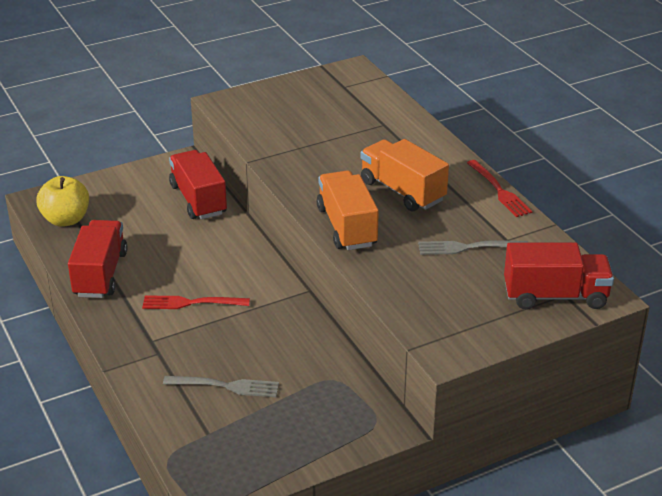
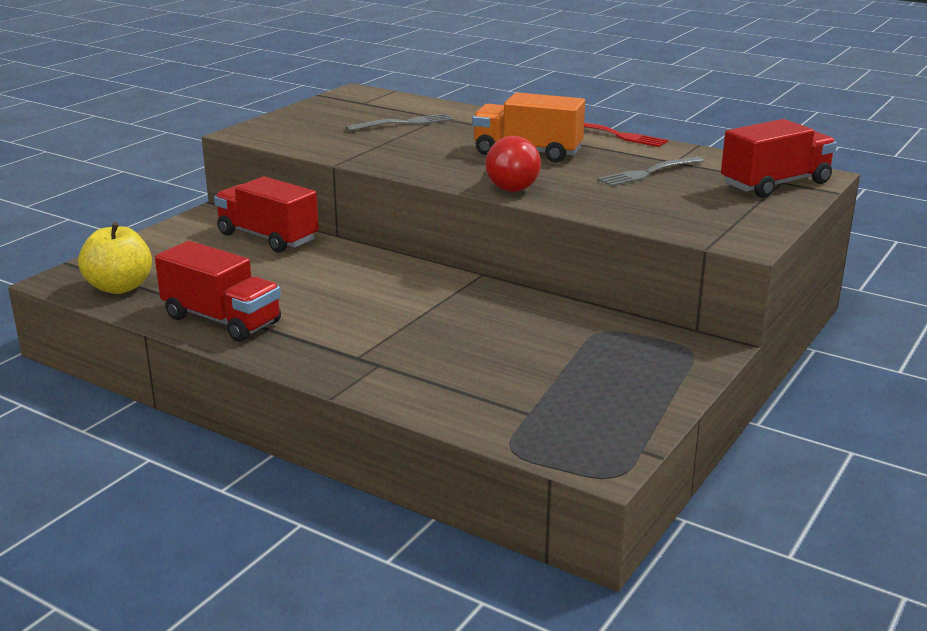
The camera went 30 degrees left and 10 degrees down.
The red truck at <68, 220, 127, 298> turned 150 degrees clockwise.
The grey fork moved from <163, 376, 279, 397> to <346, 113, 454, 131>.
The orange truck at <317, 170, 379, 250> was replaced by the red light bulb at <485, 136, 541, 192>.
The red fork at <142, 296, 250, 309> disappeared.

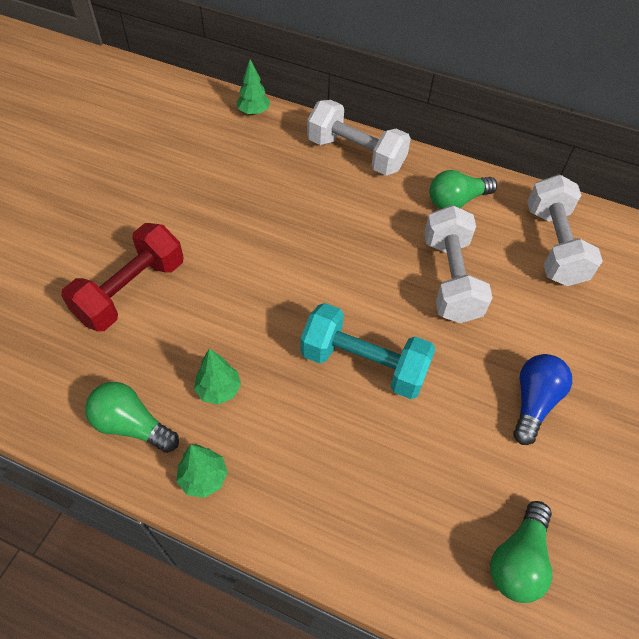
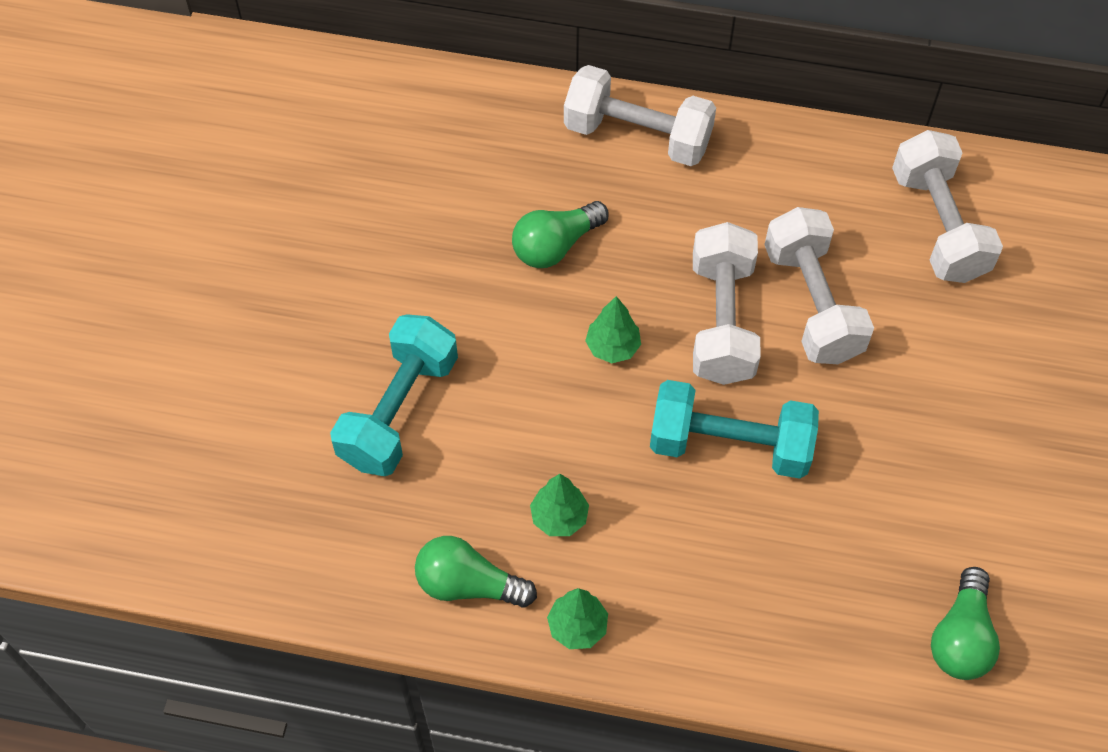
The camera went 10 degrees left and 5 degrees up.
The red dumbbell at <61, 223, 183, 332> became the turquoise dumbbell at <330, 314, 458, 476>.
The green light bulb moved from <429, 170, 497, 209> to <512, 201, 609, 268>.
The green tree moved from <236, 59, 270, 115> to <585, 296, 641, 363>.
The white dumbbell at <693, 222, 761, 385> appeared.
The blue light bulb at <513, 354, 572, 445> disappeared.

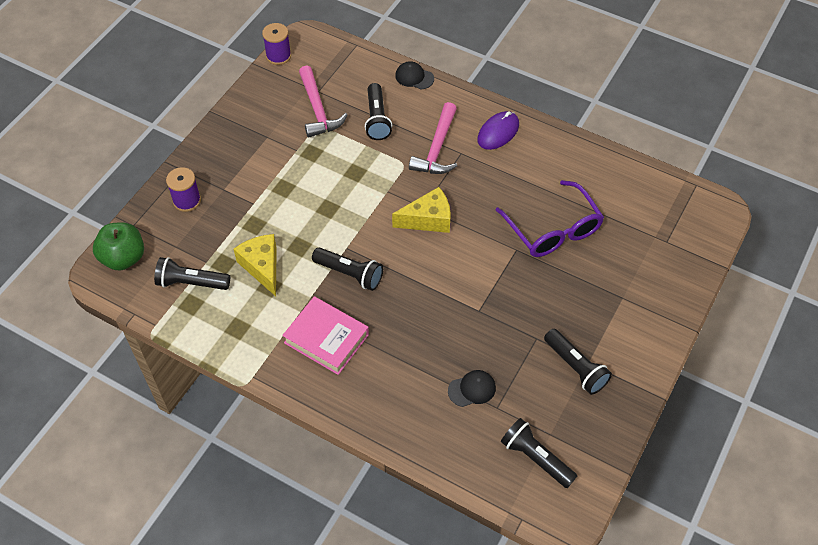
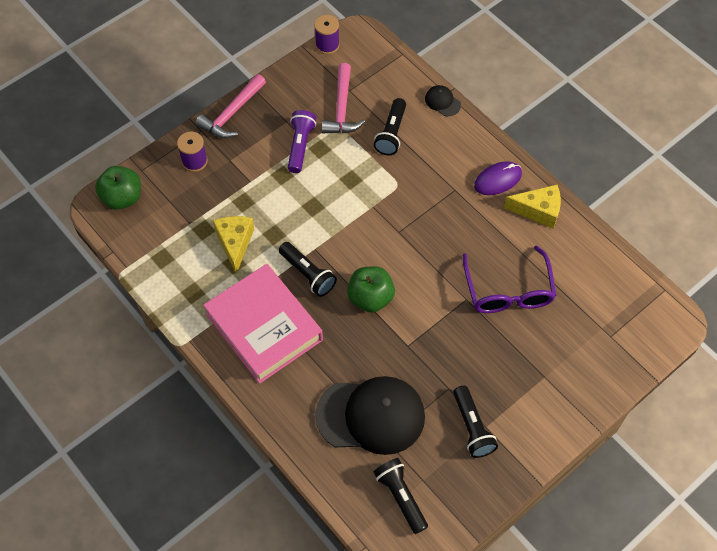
The camera went 20 degrees right and 5 degrees up.
The pink hammer moved from <409, 102, 457, 174> to <195, 74, 266, 138>.
The pink book at <282, 296, 369, 375> changed to 1.55 times the size.
The purple flashlight at <288, 110, 316, 173> appeared.
The black cap at <448, 370, 496, 407> changed to 2.40 times the size.
The green apple at <347, 266, 395, 313> appeared.
The yellow cheese moved from <392, 187, 451, 233> to <504, 184, 561, 229>.
The black flashlight at <154, 257, 230, 290> disappeared.

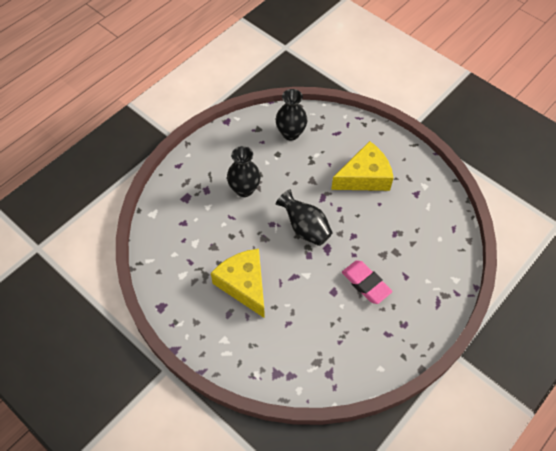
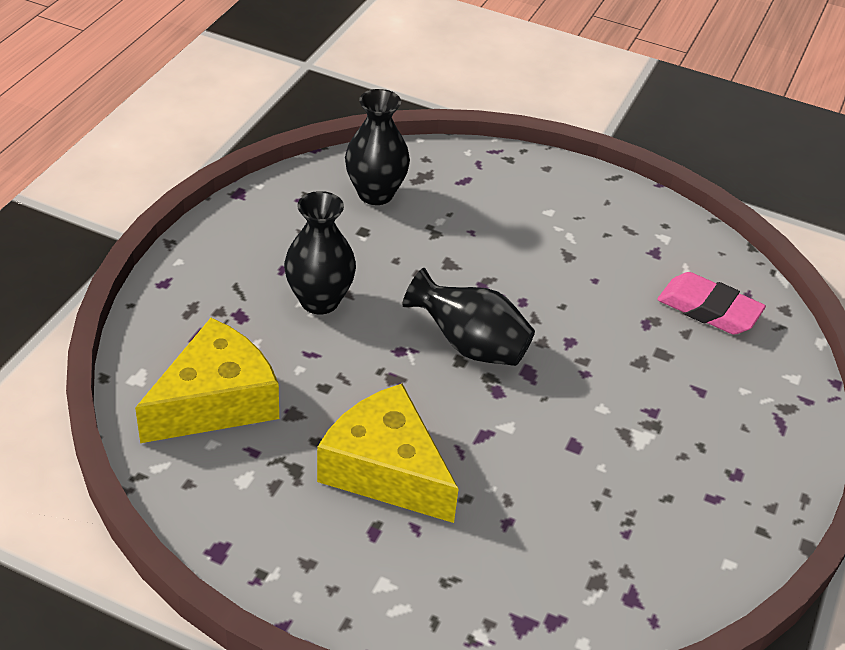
The camera went 20 degrees left and 15 degrees down.
The yellow cheese moved from <331, 141, 394, 191> to <135, 318, 279, 443>.
The pink eraser moved from <342, 261, 392, 304> to <657, 272, 766, 335>.

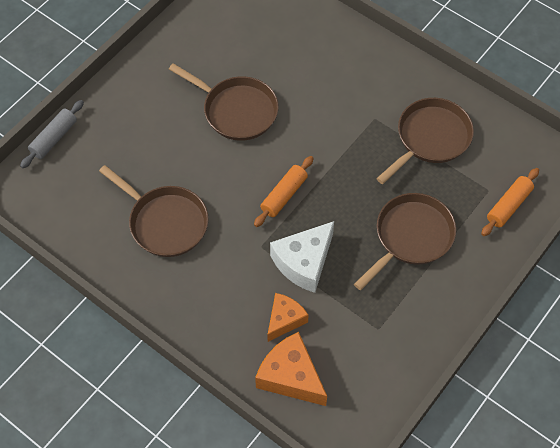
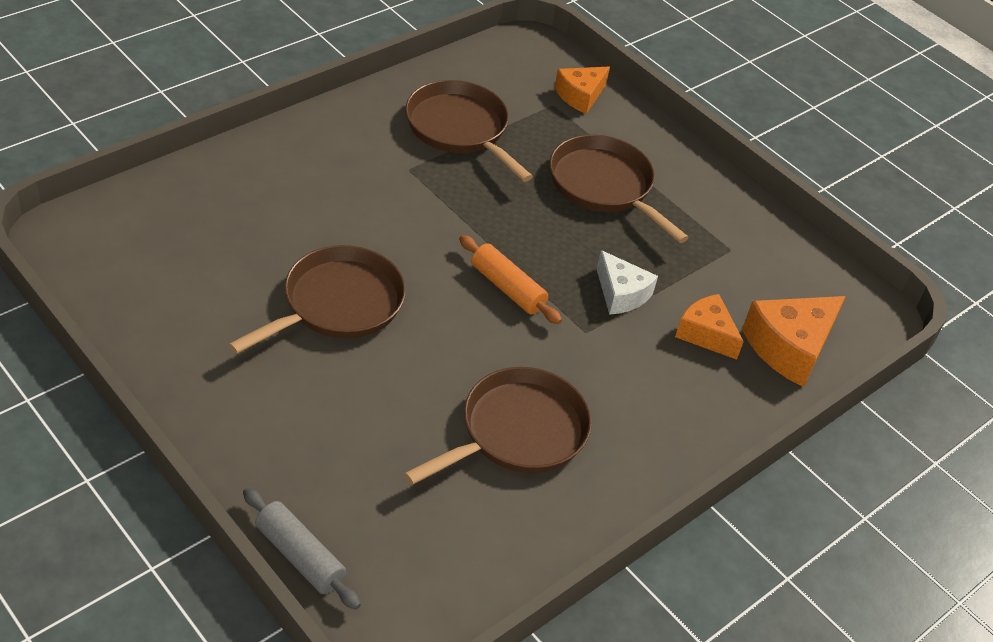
The camera went 85 degrees left and 15 degrees down.
The orange rolling pin at <481, 168, 539, 236> was replaced by the orange cheese at <554, 67, 610, 114>.
The white cheese at <270, 221, 334, 293> changed to 0.65 times the size.

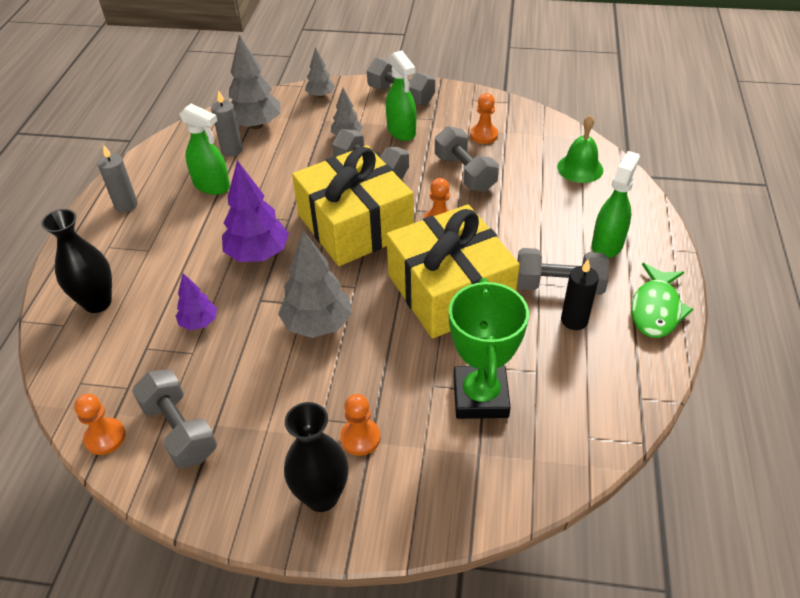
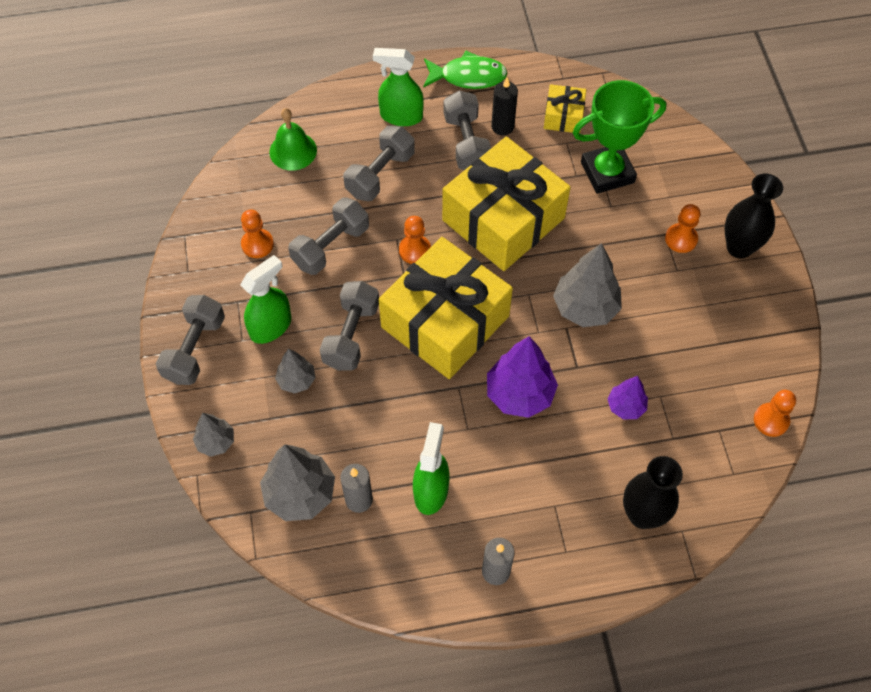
The camera went 110 degrees left and 15 degrees up.
The grey dumbbell moved from <132, 369, 217, 468> to <343, 125, 415, 201>.
The yellow gift at <544, 84, 586, 133> appeared.

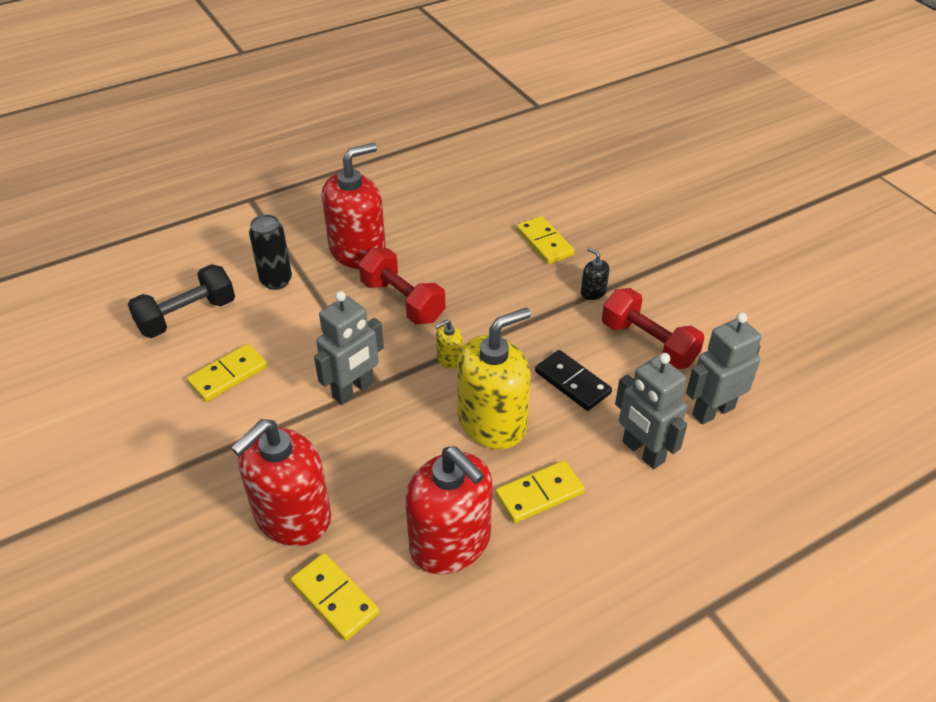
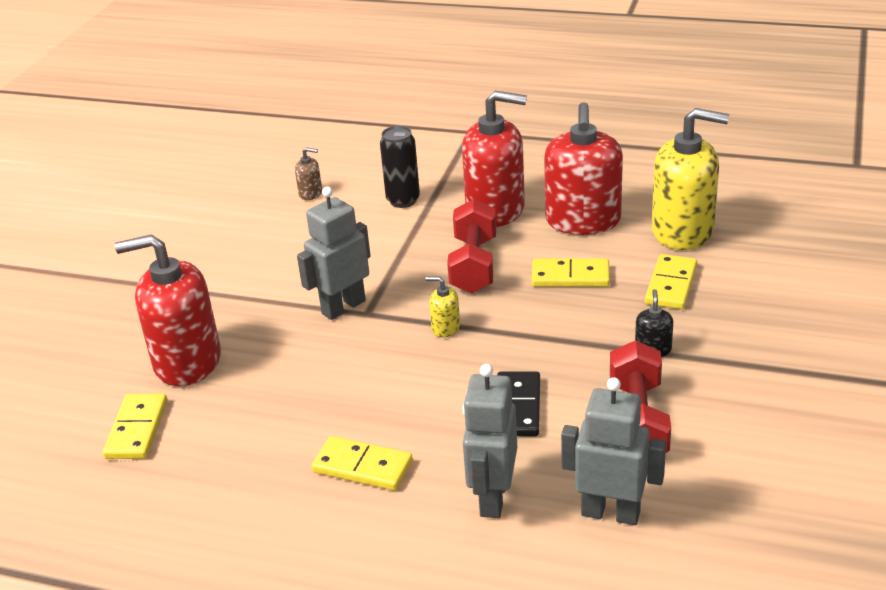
The camera went 50 degrees right and 10 degrees down.
The black dumbbell at <128, 264, 235, 338> was replaced by the brown soap dispenser at <295, 147, 322, 200>.
The grey robot at <314, 291, 384, 405> turned 135 degrees clockwise.
The yellow domino moved from <187, 344, 268, 402> to <531, 258, 610, 287>.
The red soap dispenser moved from <405, 446, 493, 574> to <544, 102, 623, 235>.
The yellow soap dispenser moved from <457, 308, 531, 449> to <652, 108, 729, 250>.

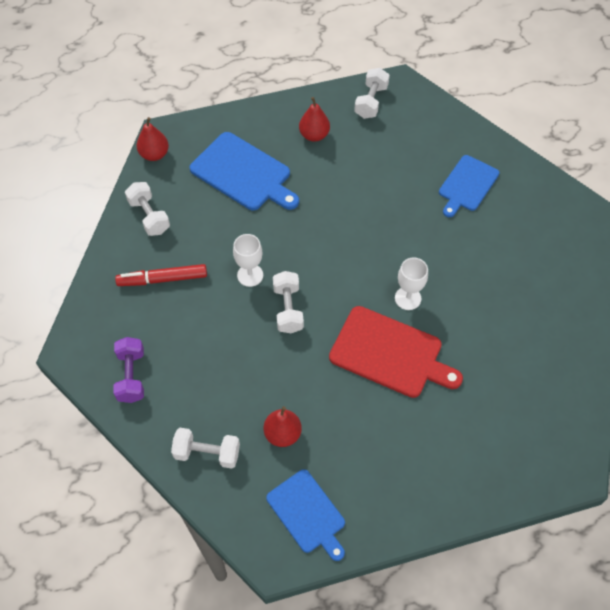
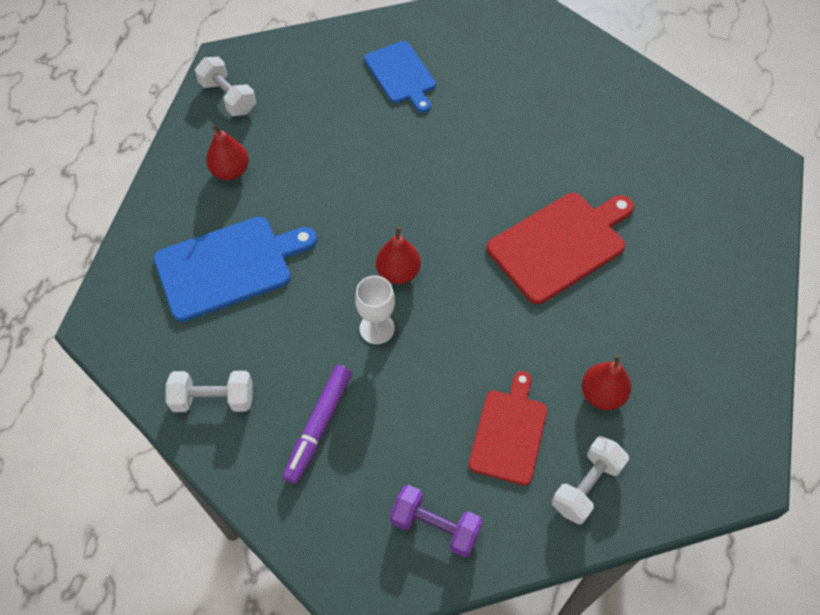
The camera went 60 degrees left and 0 degrees up.
The red marker at <115, 264, 207, 286> became the purple marker at <283, 365, 352, 484>.
The red pear moved from <137, 117, 169, 161> to <376, 227, 421, 284>.
The red cutting board at <468, 371, 547, 485> appeared.
The blue cutting board at <266, 469, 345, 561> disappeared.
The white dumbbell at <273, 271, 304, 333> disappeared.
The white goblet at <395, 258, 428, 310> disappeared.

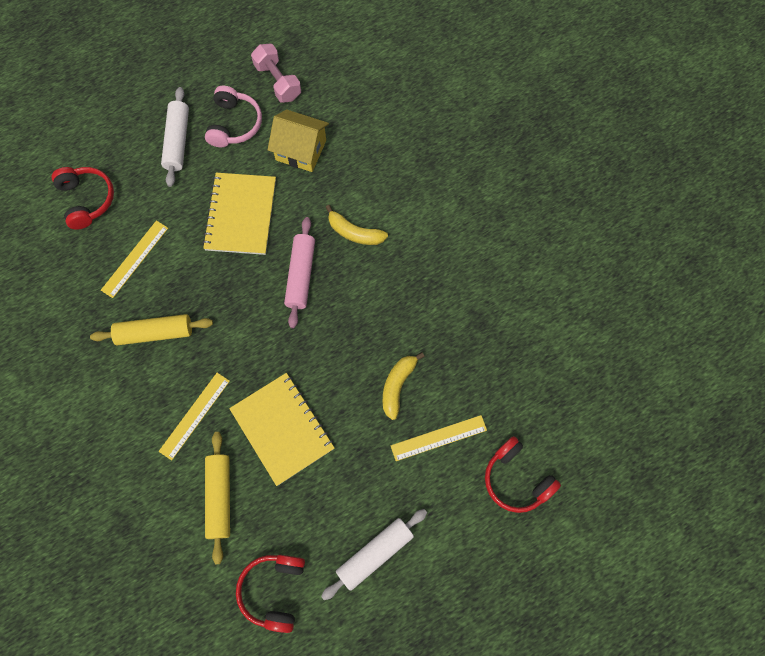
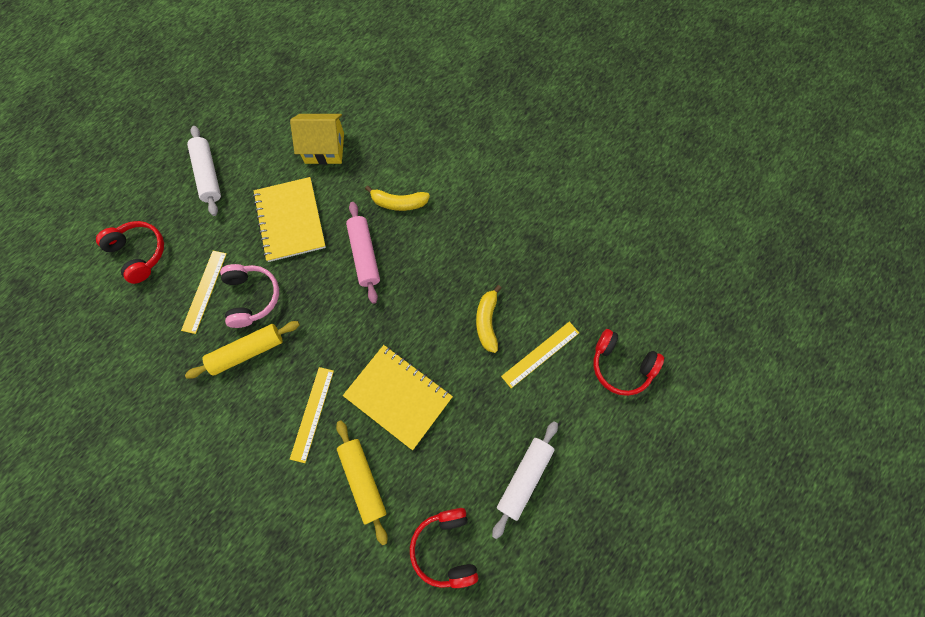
The camera went 20 degrees left and 0 degrees up.
The pink headphones moved from <205, 86, 262, 147> to <220, 264, 279, 328>.
The pink dumbbell at <251, 44, 301, 103> disappeared.

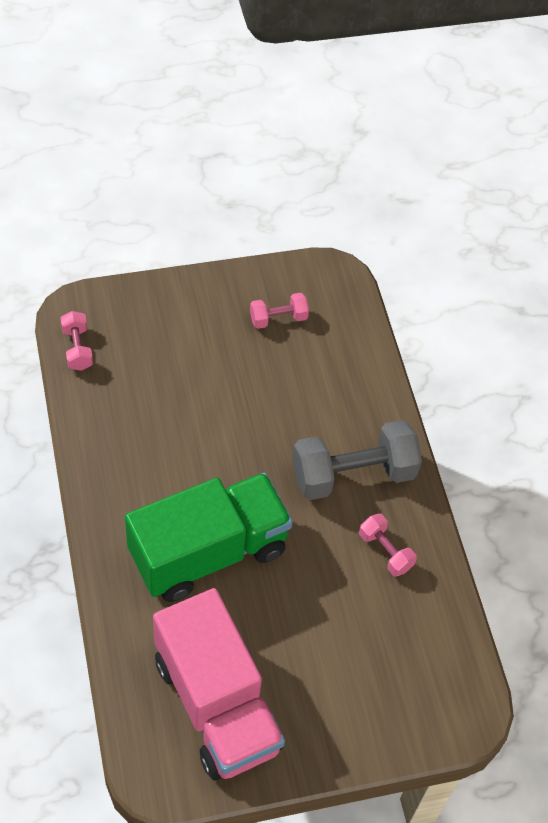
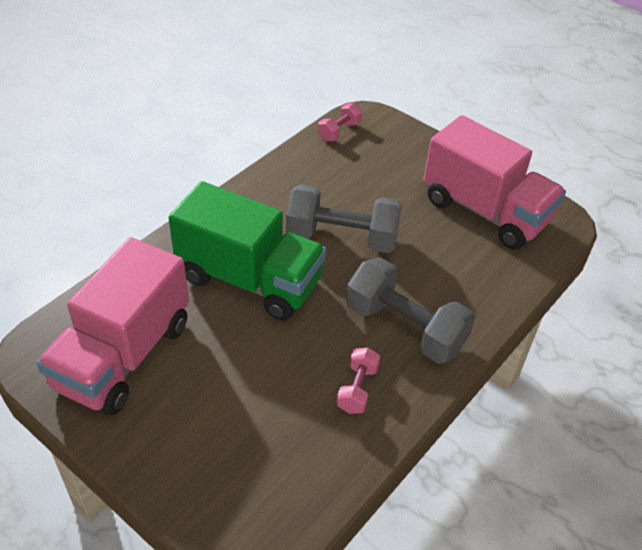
The camera went 55 degrees right and 10 degrees down.
The grey dumbbell at <286, 184, 402, 253> appeared.
The pink dumbbell at <250, 293, 309, 329> was replaced by the pink truck at <423, 115, 566, 249>.

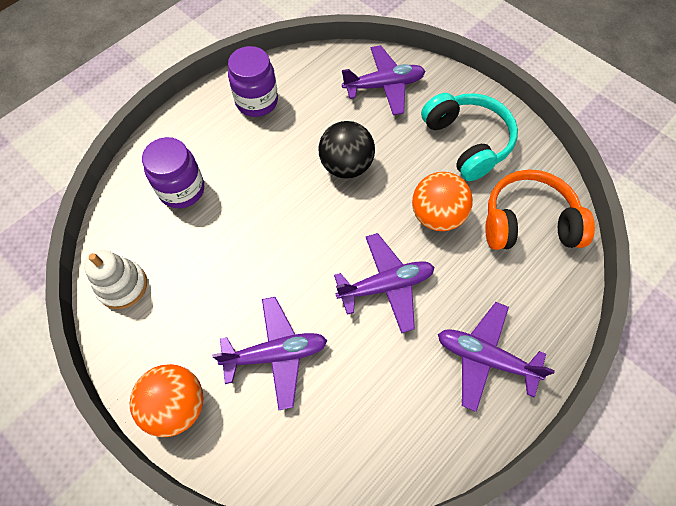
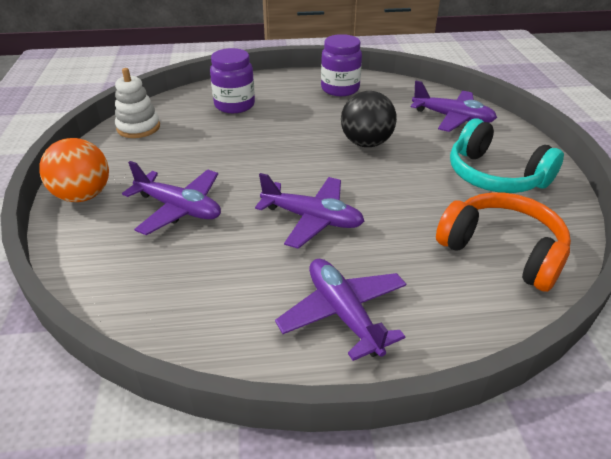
The camera went 40 degrees right and 25 degrees down.
The turquoise headphones at <421, 93, 518, 181> turned 120 degrees clockwise.
The orange ball at <412, 172, 473, 231> disappeared.

